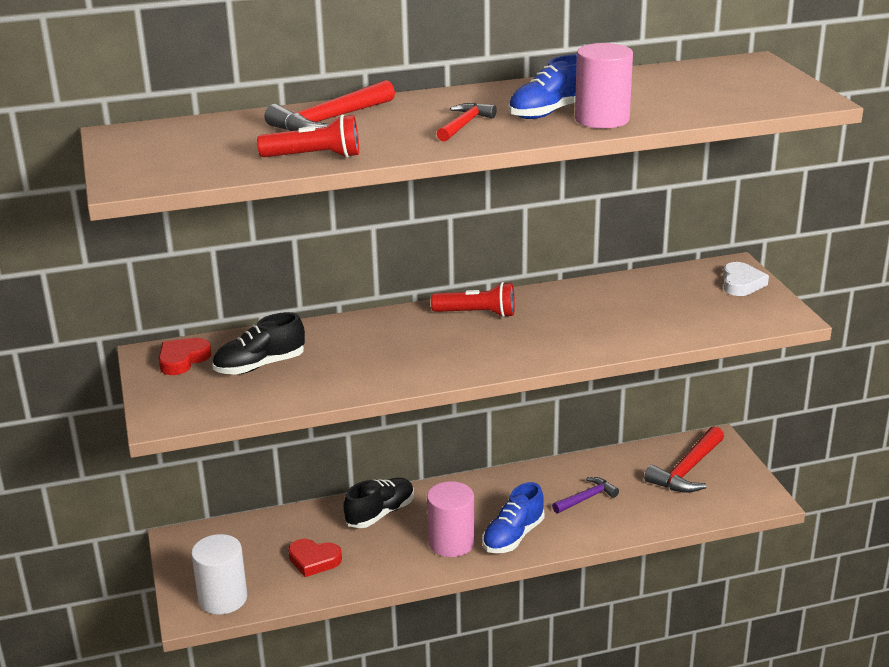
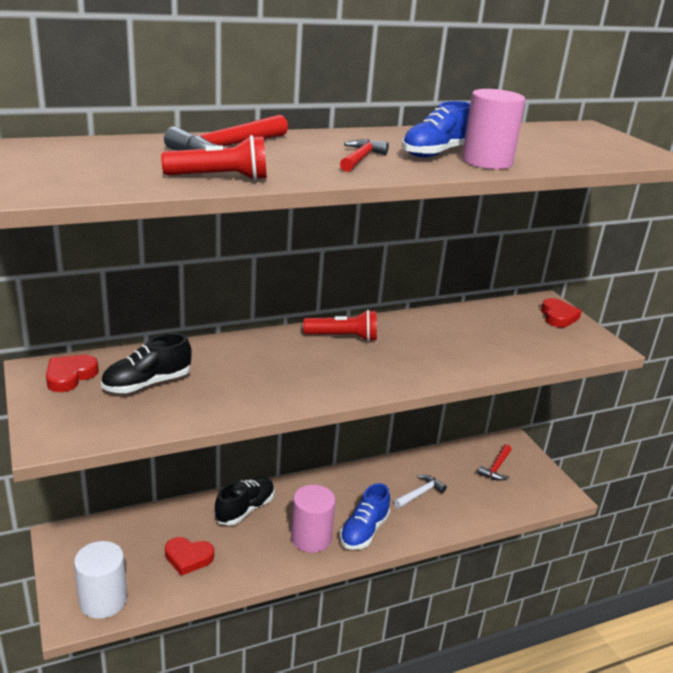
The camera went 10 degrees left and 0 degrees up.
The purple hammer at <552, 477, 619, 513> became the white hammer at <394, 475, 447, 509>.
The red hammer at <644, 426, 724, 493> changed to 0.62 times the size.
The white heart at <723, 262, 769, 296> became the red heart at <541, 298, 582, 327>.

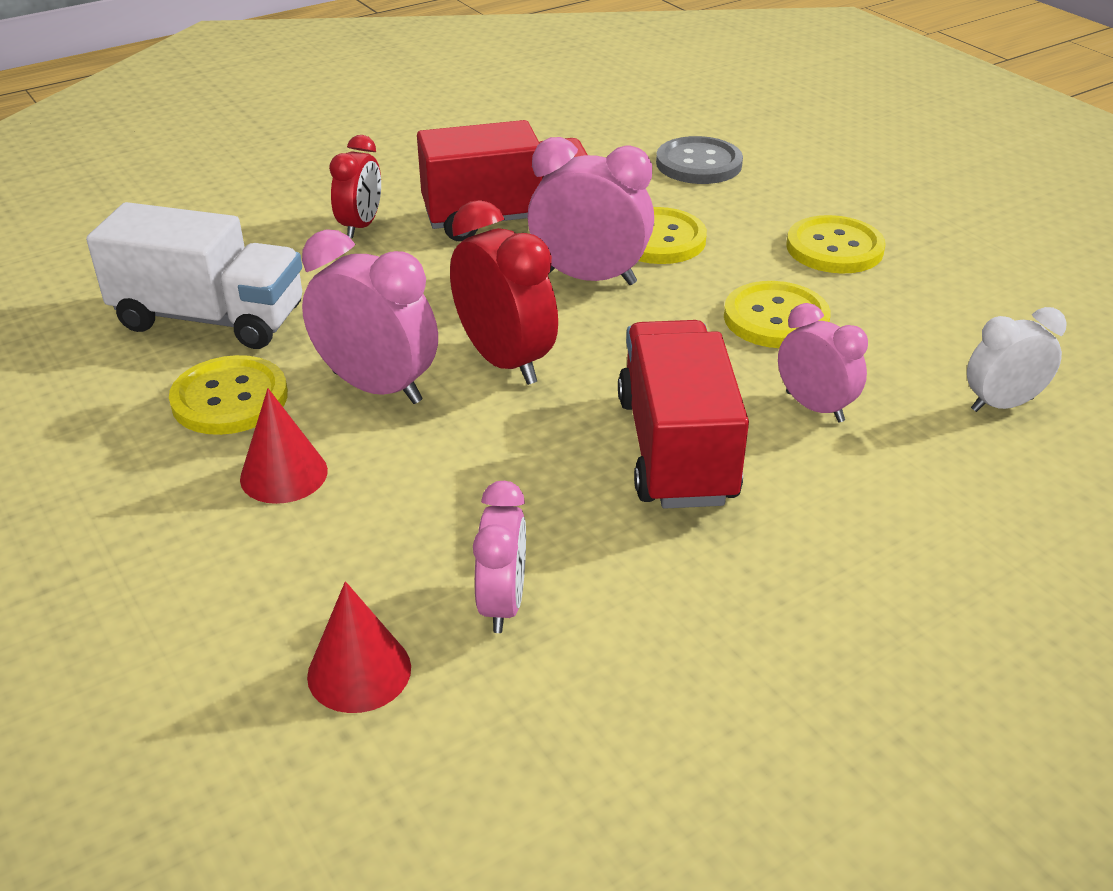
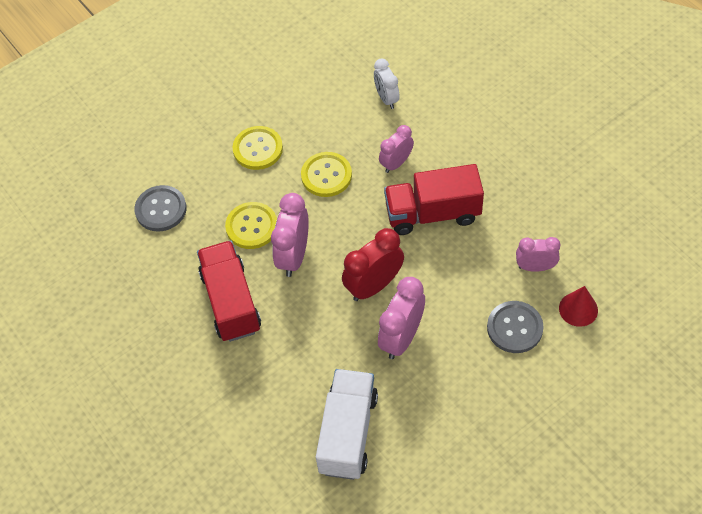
The camera went 90 degrees left and 20 degrees up.
The grey button at <487, 301, 544, 353> appeared.
The yellow button at <169, 355, 288, 435> disappeared.
The red cone at <240, 388, 328, 504> disappeared.
The red clock at <329, 135, 381, 238> disappeared.

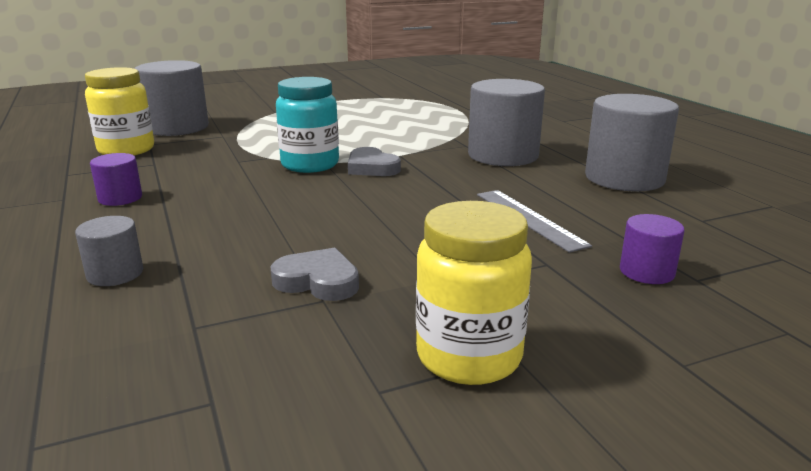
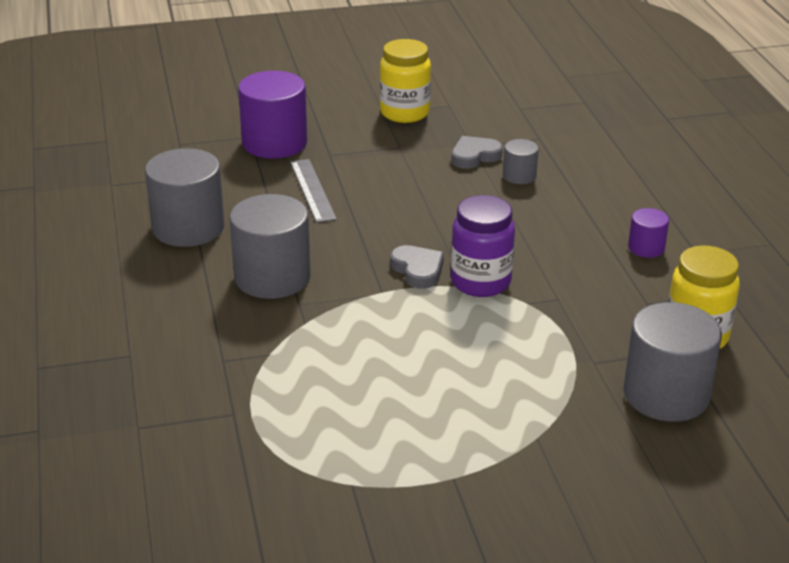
The camera went 170 degrees left and 10 degrees up.
The purple cylinder at <620, 214, 685, 284> changed to 2.01 times the size.
The grey heart at <271, 248, 359, 301> turned 120 degrees clockwise.
The turquoise jar at <276, 77, 339, 173> became the purple jar at <451, 195, 515, 297>.
The grey cylinder moved from <75, 216, 143, 286> to <503, 139, 539, 184>.

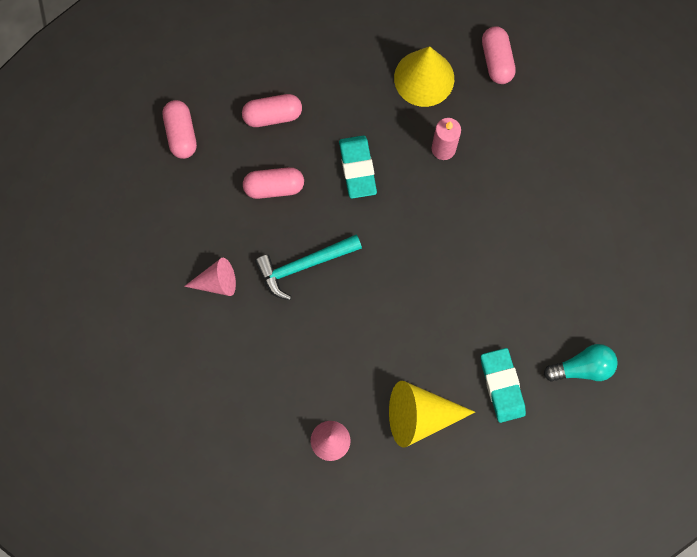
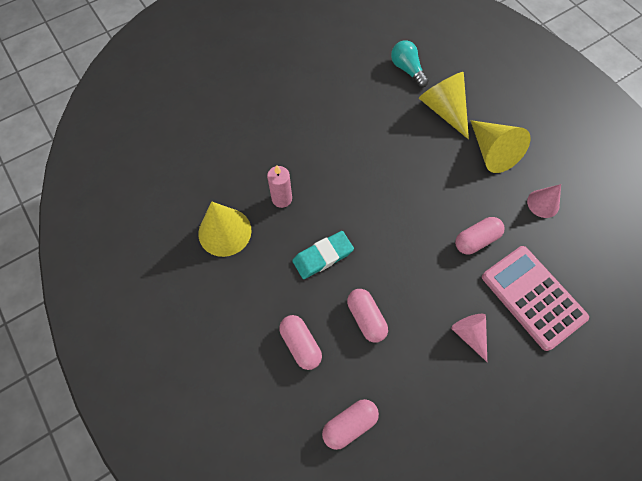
The camera went 110 degrees left and 10 degrees down.
The turquoise eraser at <481, 348, 526, 423> was replaced by the yellow cone at <419, 72, 469, 140>.
The pink capsule moved from <482, 27, 516, 84> to <455, 217, 504, 254>.
The pink calculator at <482, 246, 589, 351> appeared.
The turquoise hammer at <255, 234, 362, 300> disappeared.

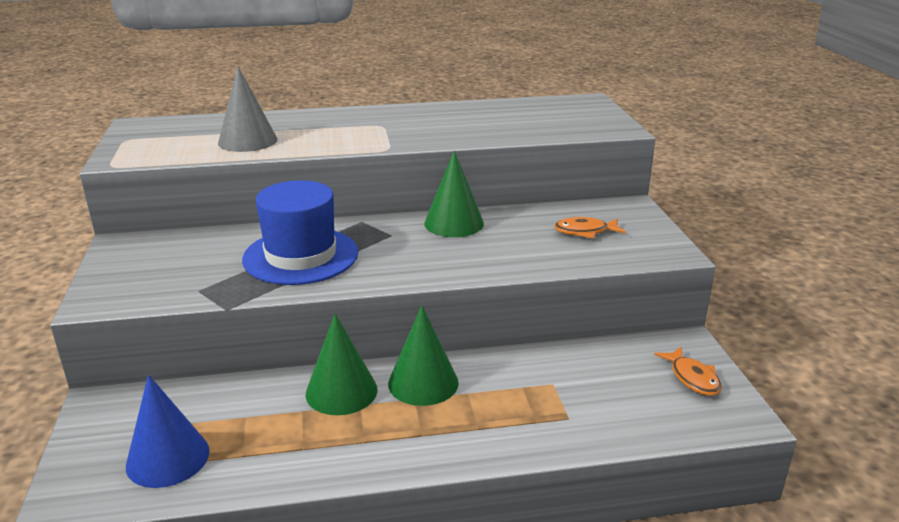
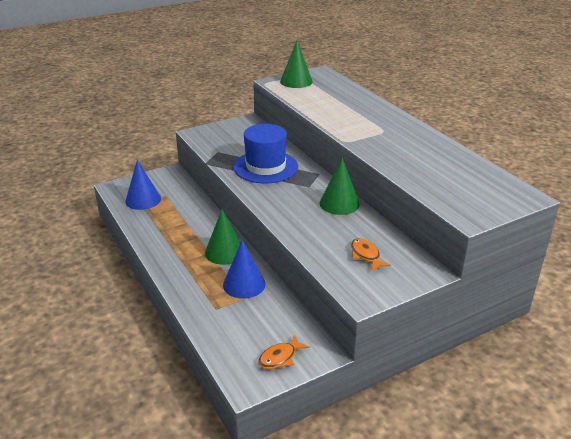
The camera went 70 degrees right and 5 degrees up.
The blue cone at <223, 240, 266, 299> appeared.
The green cone moved from <305, 314, 377, 415> to <280, 40, 313, 88>.
The grey cone at <218, 66, 278, 152> disappeared.

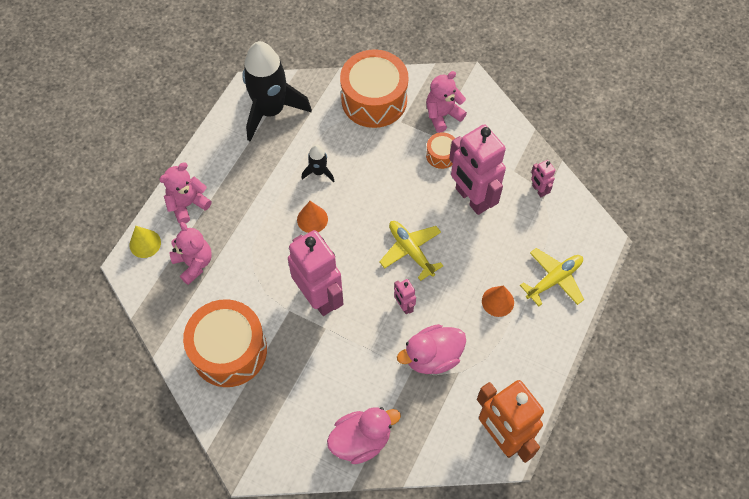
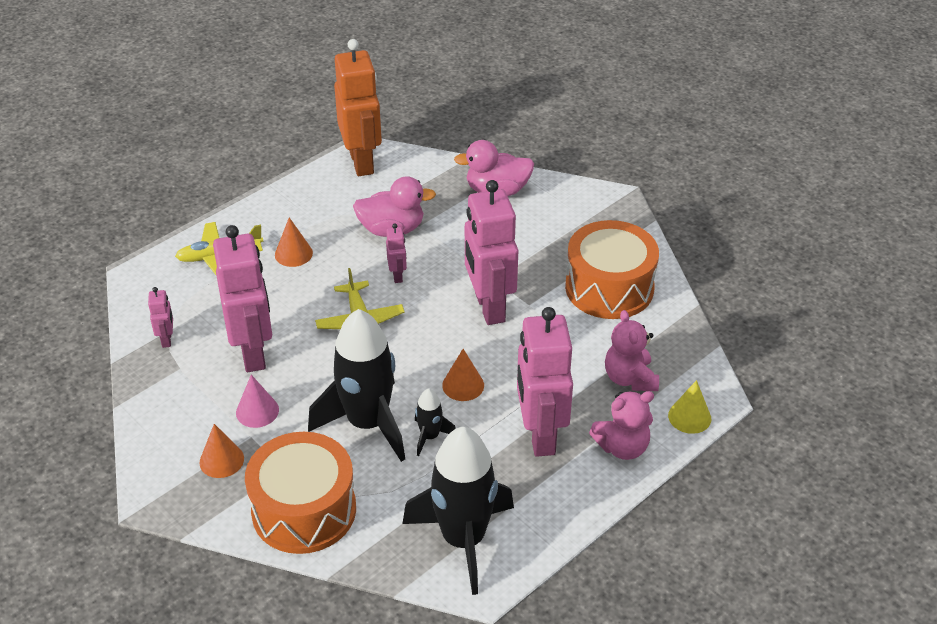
The camera went 160 degrees left and 20 degrees down.
The pink teddy bear at <426, 71, 467, 133> was replaced by the orange cone at <200, 424, 244, 478>.
The orange drum at <426, 132, 455, 169> was replaced by the pink cone at <236, 375, 279, 428>.
The black rocket at <308, 309, 405, 462> appeared.
The pink robot at <517, 307, 573, 457> appeared.

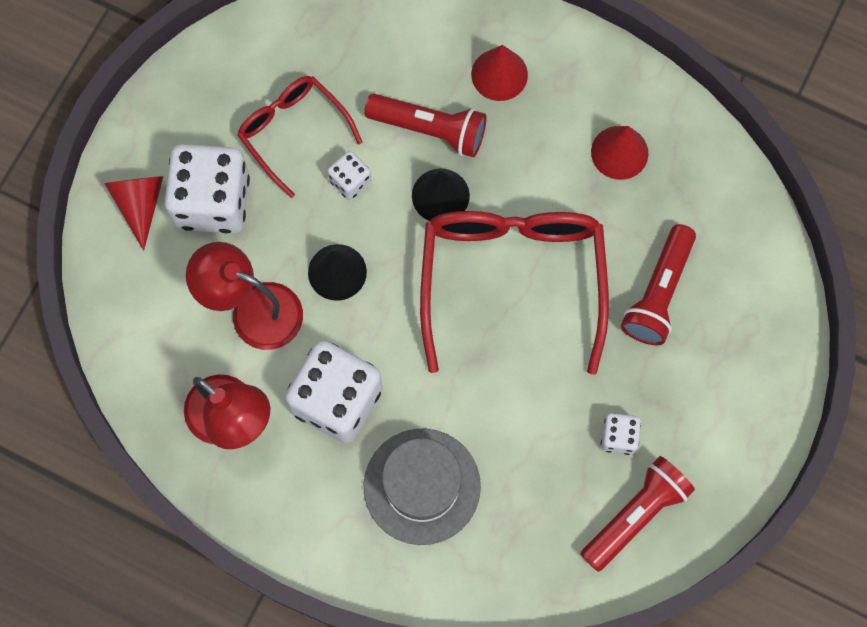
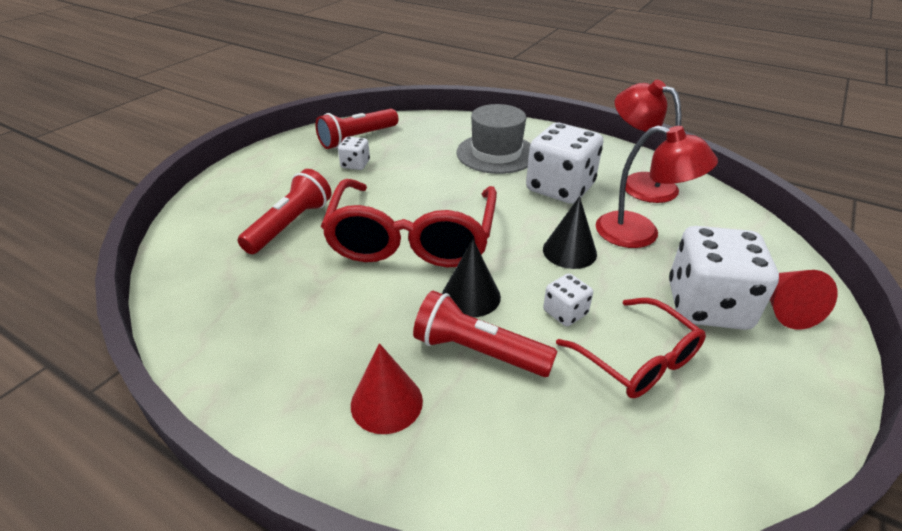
The camera went 175 degrees left and 35 degrees down.
The red cone at <591, 126, 648, 180> disappeared.

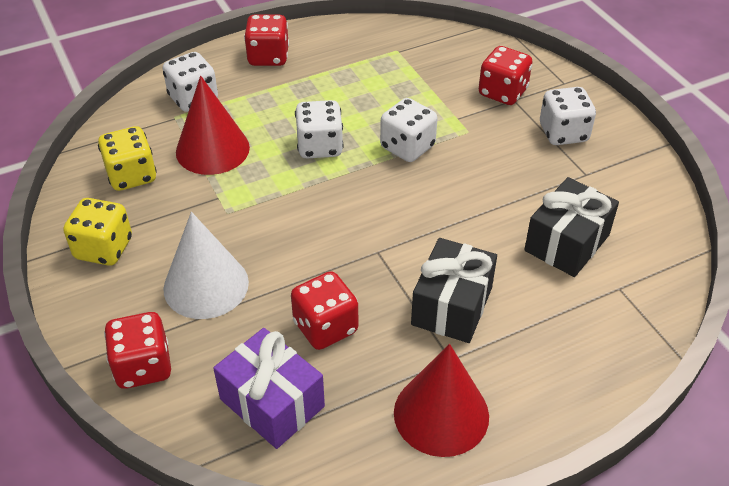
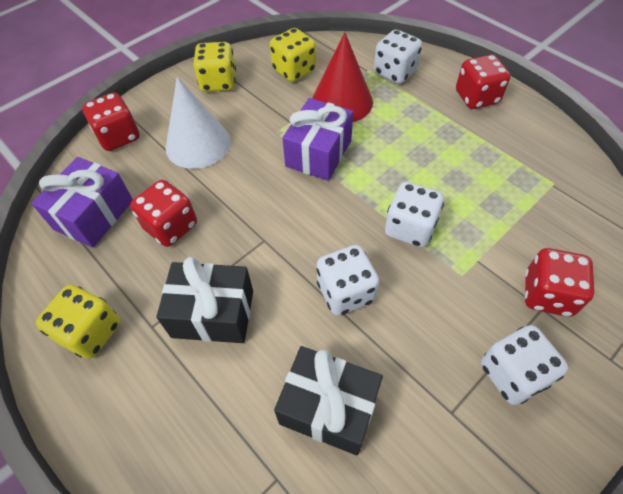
The camera went 75 degrees right and 10 degrees up.
The red cone at <394, 344, 489, 457> was replaced by the yellow dice at <36, 285, 120, 359>.
The purple gift at <282, 98, 353, 181> appeared.
The white dice moved from <295, 100, 344, 158> to <316, 245, 379, 316>.

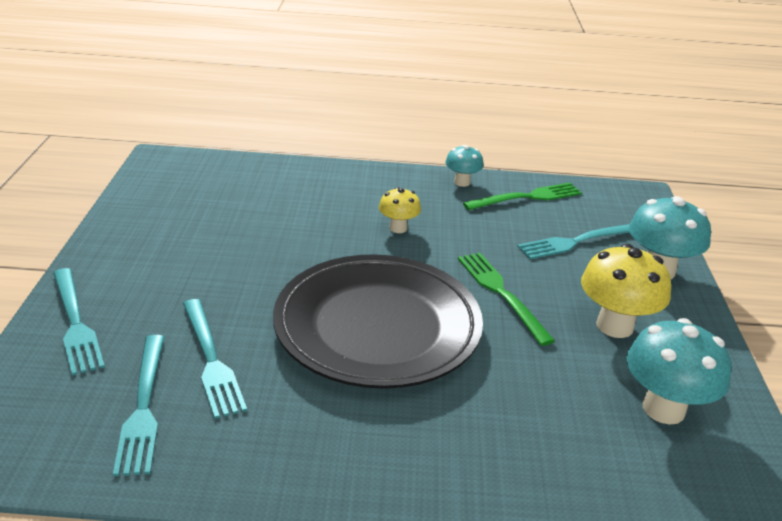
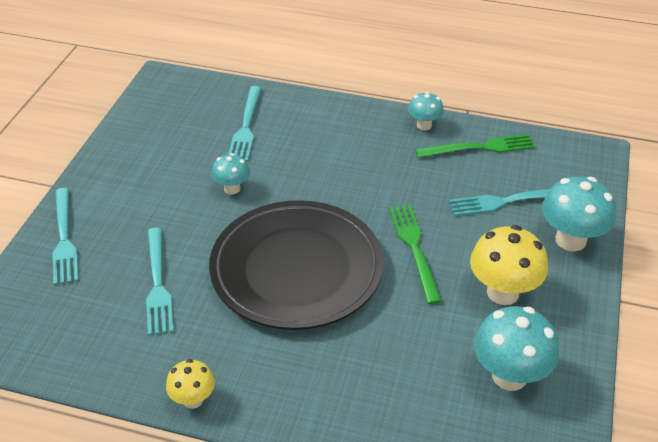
The camera went 15 degrees right and 10 degrees up.
The yellow mushroom moved from <379, 187, 421, 233> to <166, 359, 215, 409>.
The turquoise mushroom at <211, 153, 250, 194> appeared.
The turquoise fork moved from <113, 335, 164, 476> to <228, 86, 262, 162>.

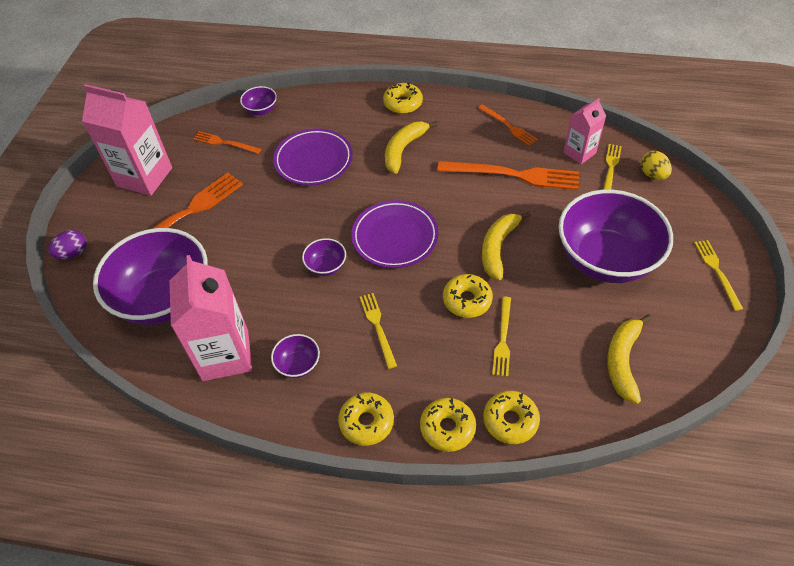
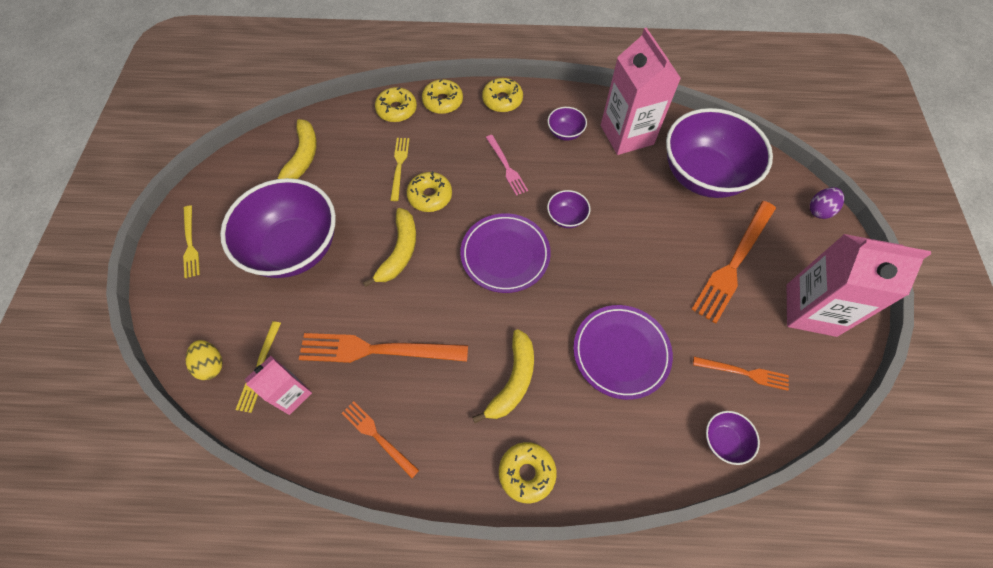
The camera went 170 degrees right and 10 degrees up.
The yellow fork at <360, 293, 397, 369> became the pink fork at <486, 135, 528, 196>.

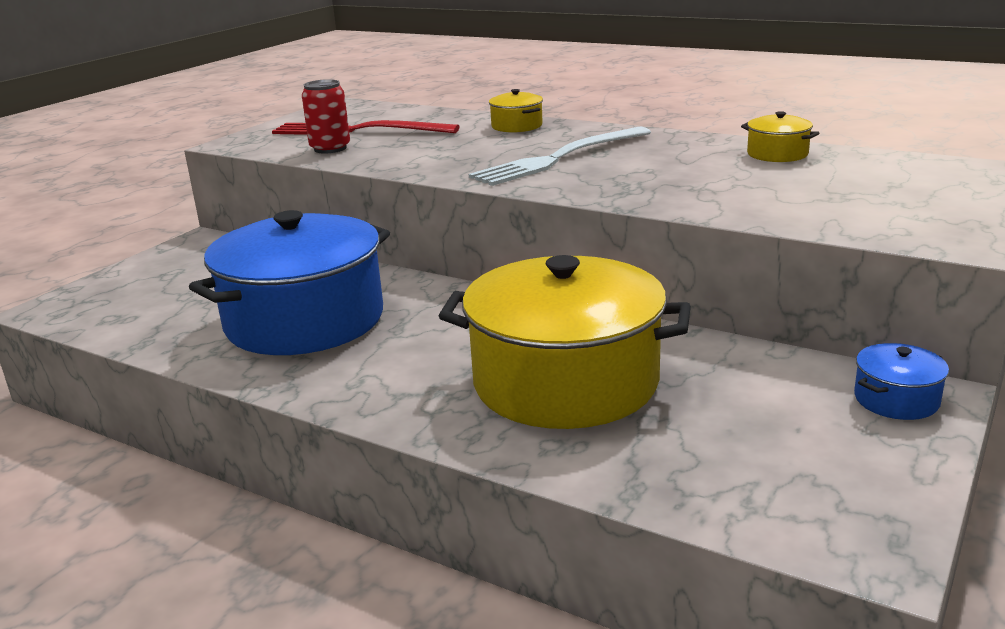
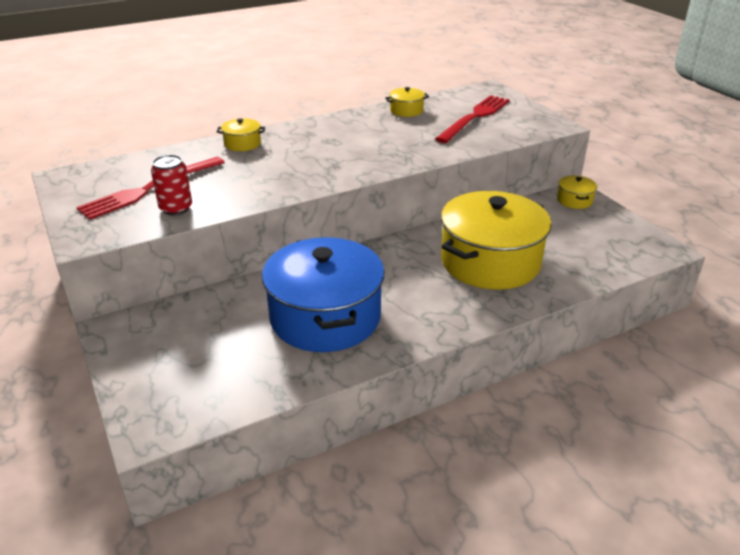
The camera went 60 degrees left and 10 degrees up.
The red fork at <435, 95, 510, 143> appeared.
The blue pot at <854, 343, 949, 420> became the yellow pot at <557, 175, 597, 209>.
The white fork at <469, 127, 651, 186> disappeared.

